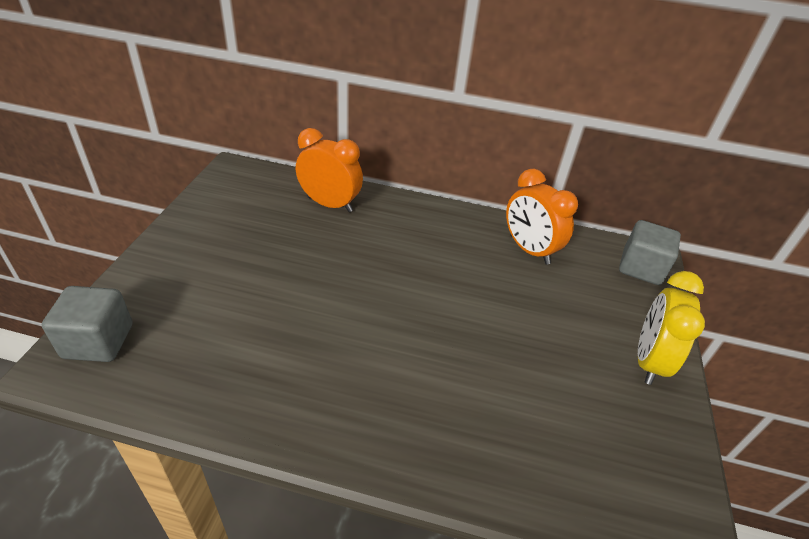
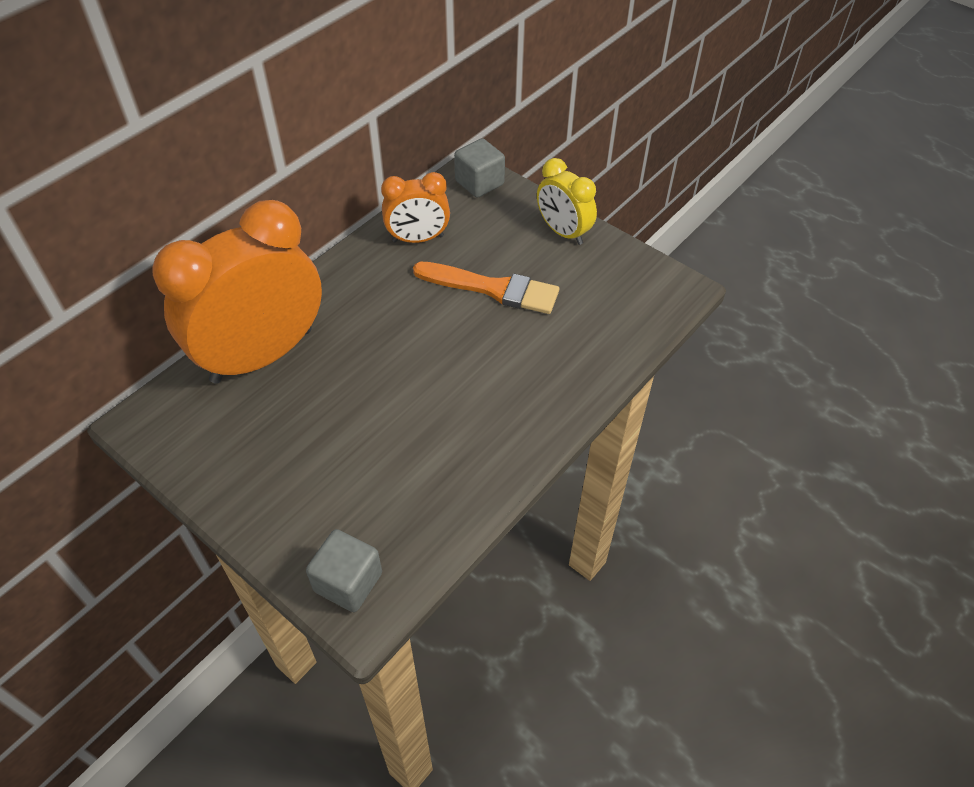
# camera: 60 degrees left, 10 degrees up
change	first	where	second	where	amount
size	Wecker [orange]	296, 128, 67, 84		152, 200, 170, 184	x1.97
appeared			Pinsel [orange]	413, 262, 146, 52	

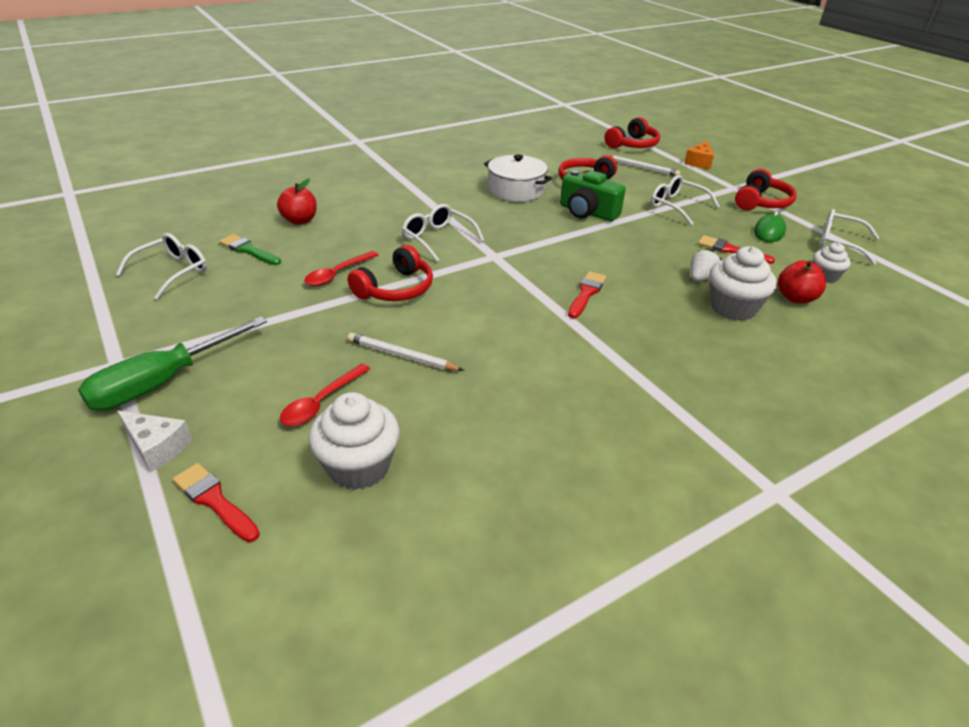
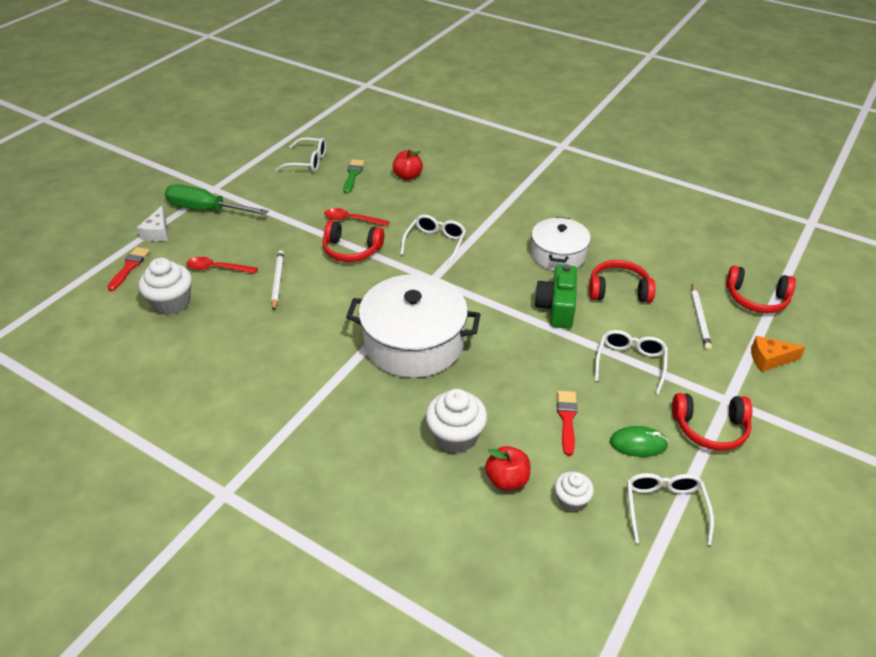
# camera: 65 degrees right, 5 degrees up
change	first	where	second	where	amount
exchanged	Pinsel [rot]	568, 271, 39, 47	Kochtopf [weiß]	346, 274, 135, 104	
missing	Erdbeere [weiß]	690, 250, 32, 32			

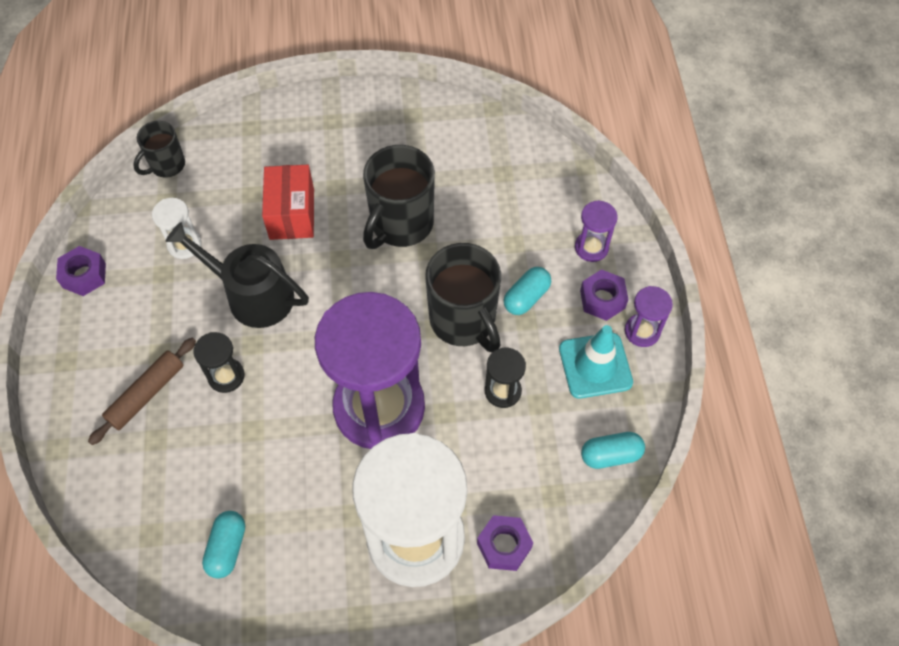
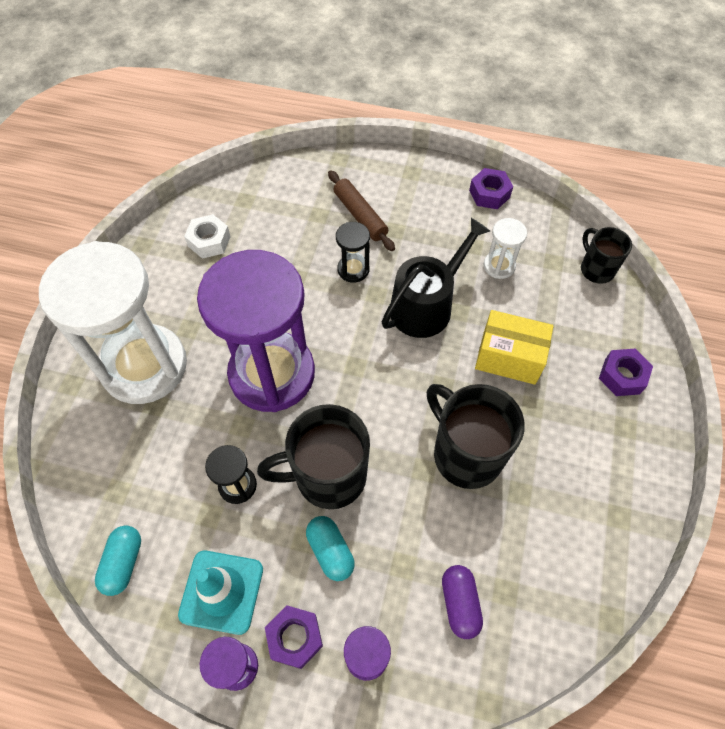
# camera: 110 degrees right, 0 degrees up
change	first	where	second	where	amount
exchanged	Kapsel [türkis]	202, 511, 43, 68	Sechskantmutter [weiß]	184, 214, 47, 45	
colour	Schachtel [rot]	262, 165, 52, 75	Schachtel [gelb]	475, 310, 79, 75	
relocated	Sechskantmutter [lila]	477, 515, 56, 56		599, 349, 54, 47	
appeared			Kapsel [lila]	442, 565, 41, 74	

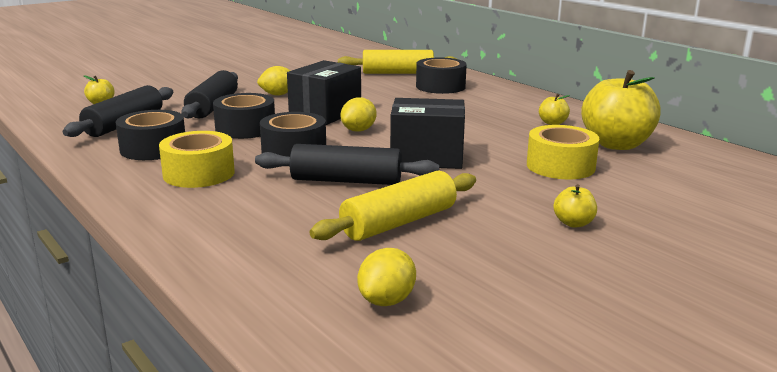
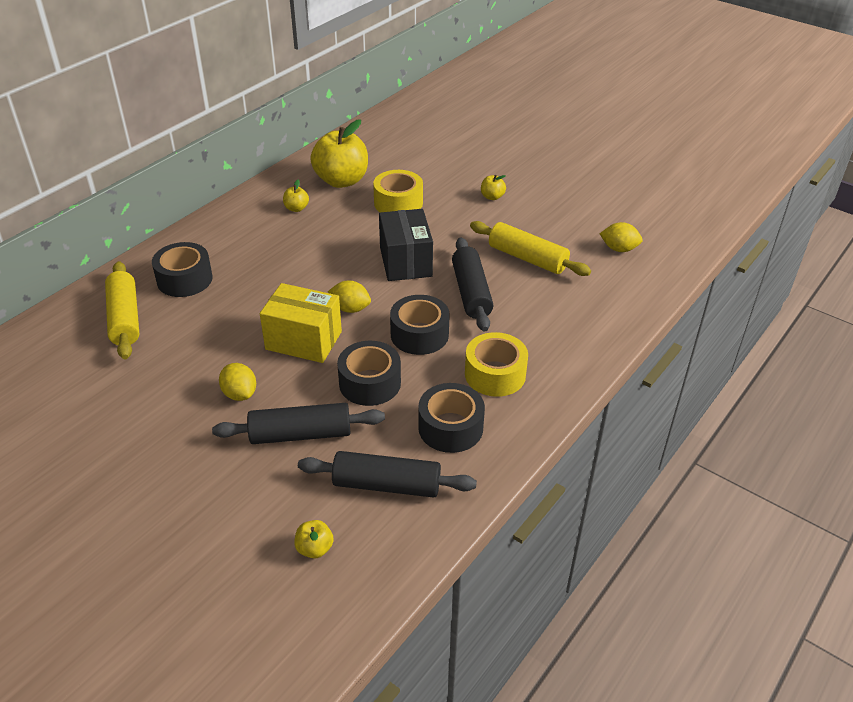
# camera: 105 degrees left, 20 degrees up
change	first	where	second	where	amount
colour	Schachtel [schwarz]	287, 60, 74, 65	Schachtel [gelb]	260, 283, 82, 80	

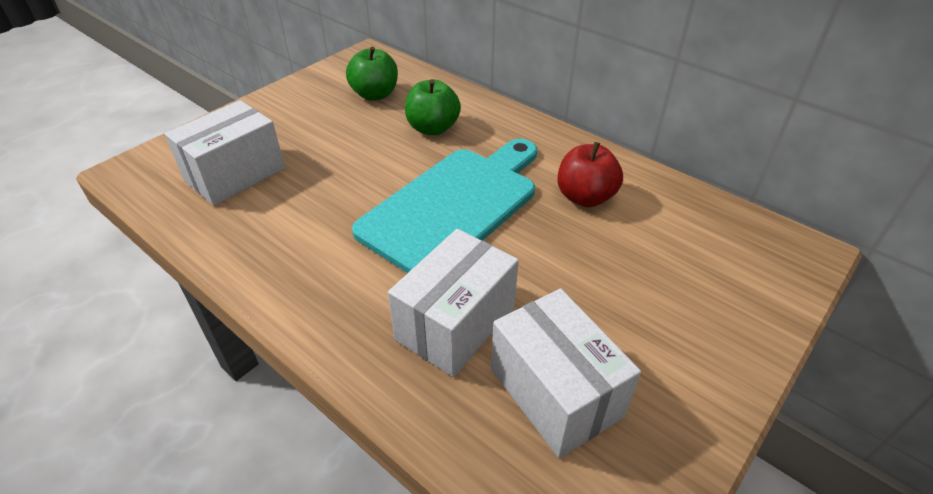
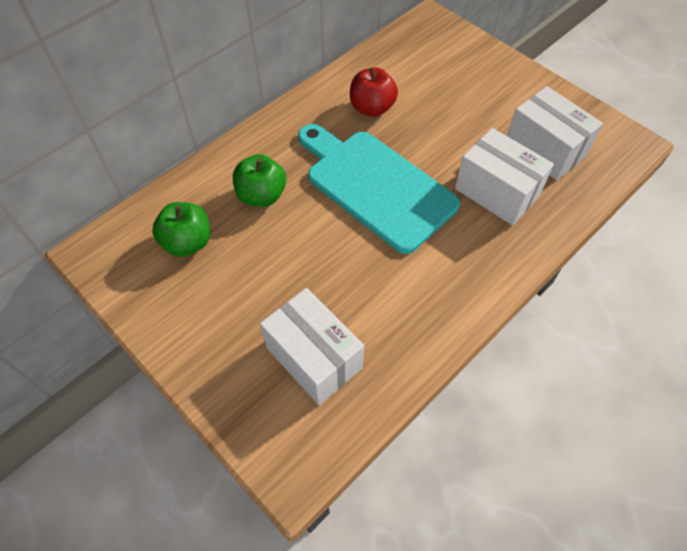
# camera: 85 degrees left, 15 degrees up
change	first	where	second	where	amount
spun	Schachtel [weiß]	491, 288, 150, 170		507, 86, 96, 94	75 degrees clockwise

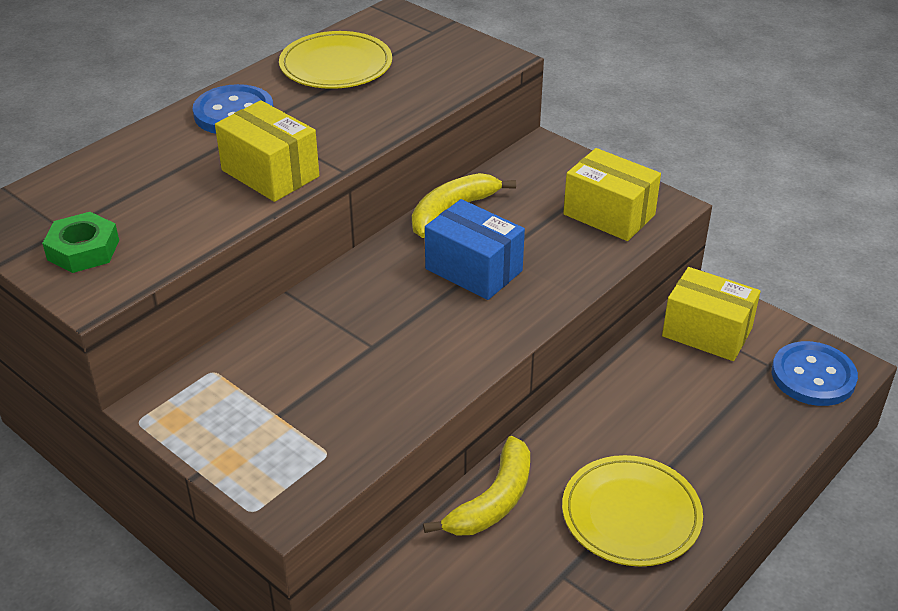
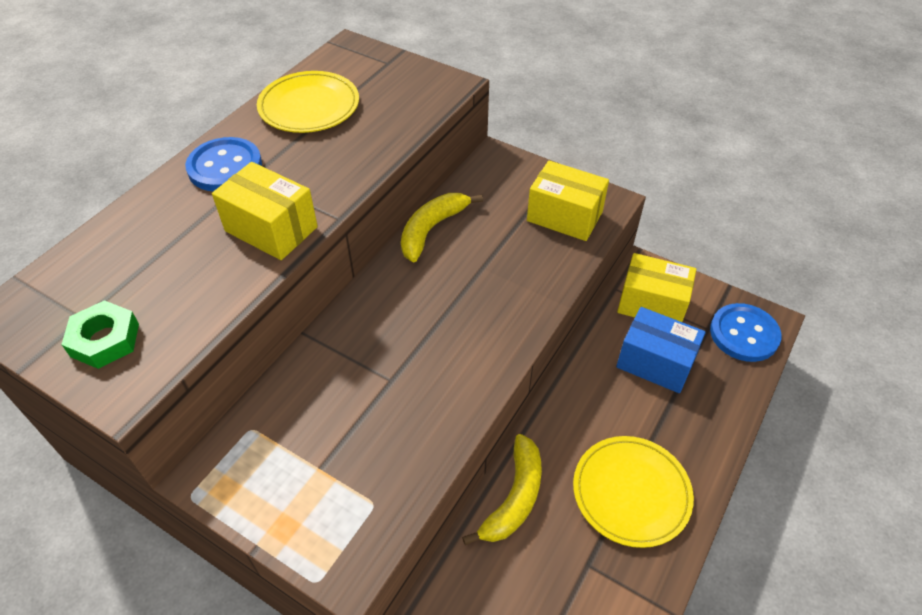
# camera: 10 degrees left, 10 degrees up
change	first	where	second	where	amount
relocated	Schachtel [blau]	425, 199, 100, 101		616, 307, 90, 86	

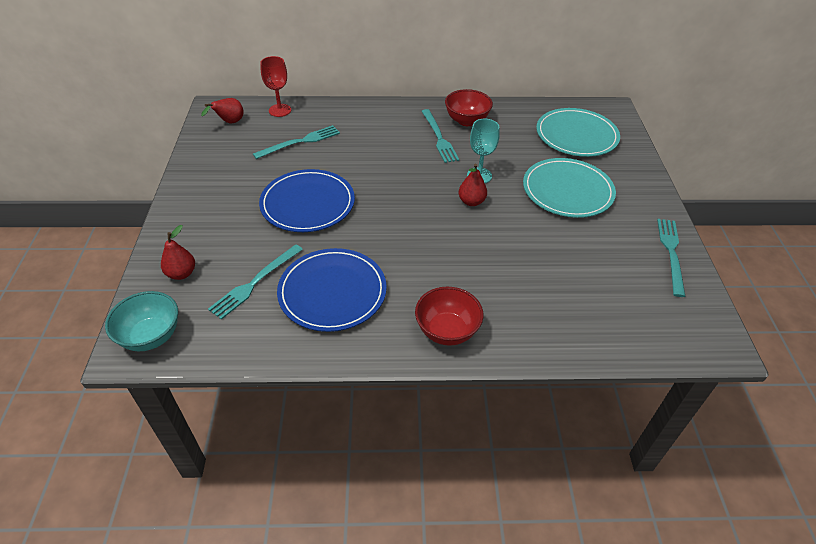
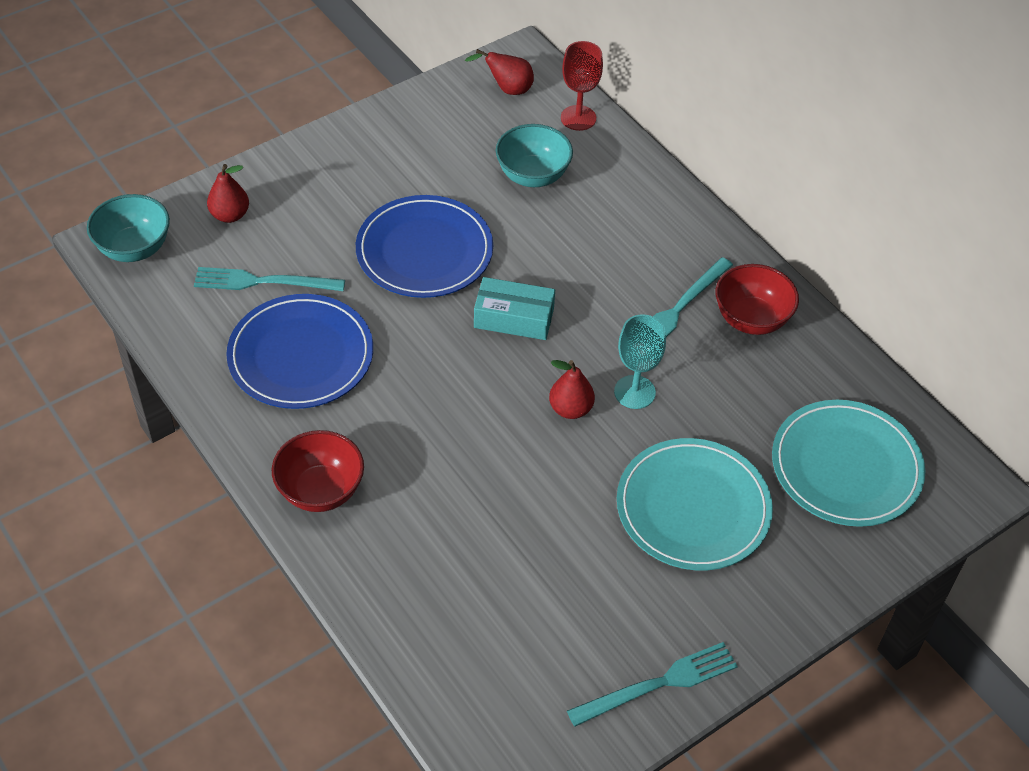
# camera: 55 degrees right, 5 degrees up
change	first	where	second	where	amount
exchanged	Gabel [türkis]	253, 125, 87, 34	Schüssel [türkis]	496, 124, 77, 63	
appeared			Schachtel [türkis]	474, 277, 81, 63	

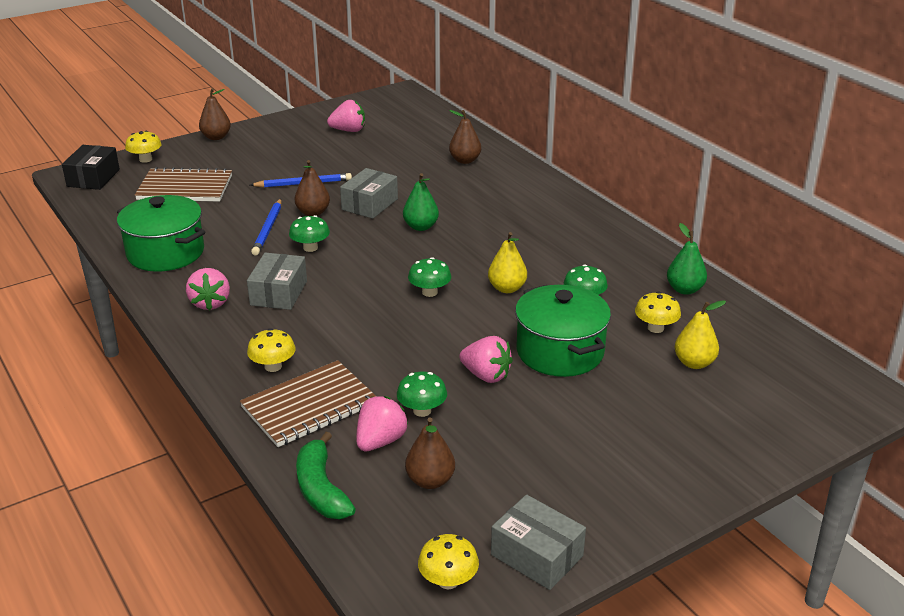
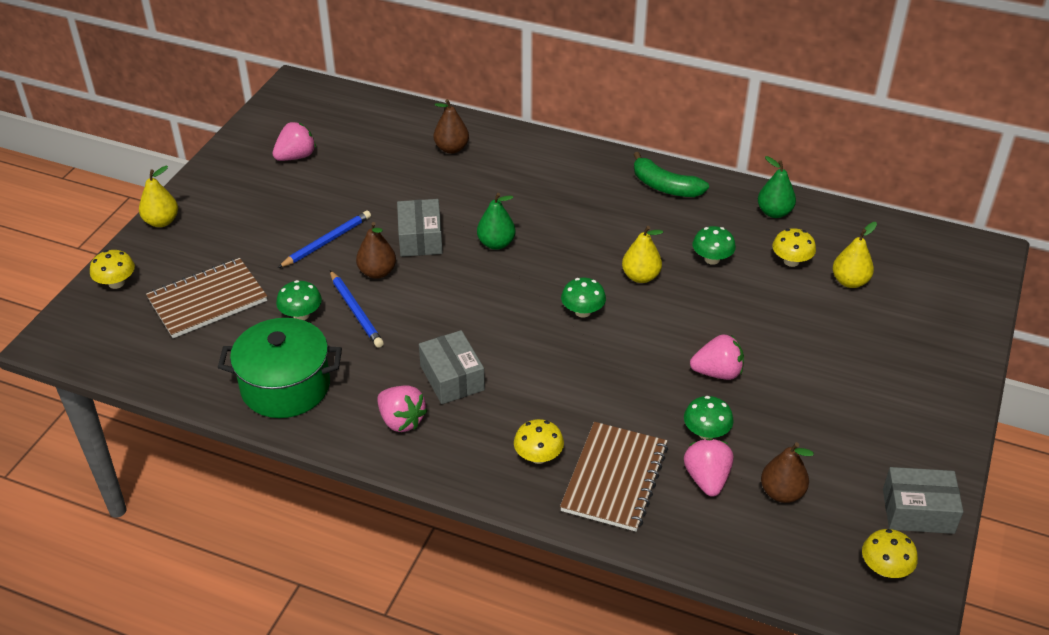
# camera: 35 degrees left, 10 degrees up
change	first	where	second	where	amount
missing	Schachtel [schwarz]	62, 145, 58, 45			
colour	Birne [braun]	199, 88, 32, 52	Birne [gelb]	139, 166, 39, 61	
relocated	Pilz [grün]	289, 215, 41, 37		276, 280, 46, 40	
relocated	Banane [grün]	296, 432, 60, 87		633, 152, 76, 45	
missing	Kochtopf [grün]	515, 285, 96, 92			

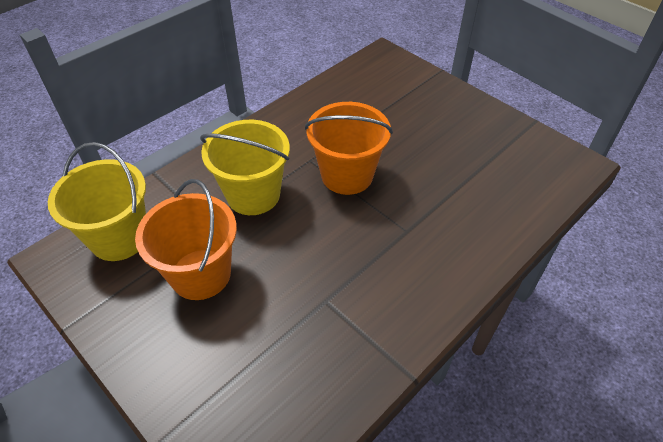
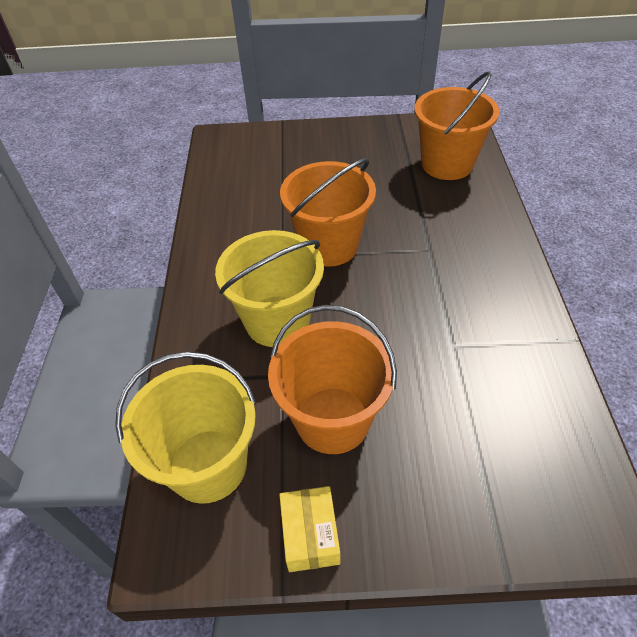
# camera: 45 degrees left, 0 degrees up
change	first	where	second	where	amount
appeared			Schachtel [gelb]	279, 486, 62, 86	
appeared			Eimer [orange]	415, 71, 85, 109	

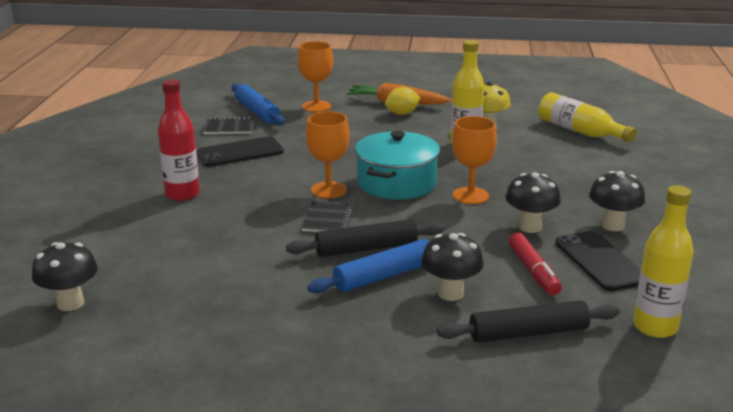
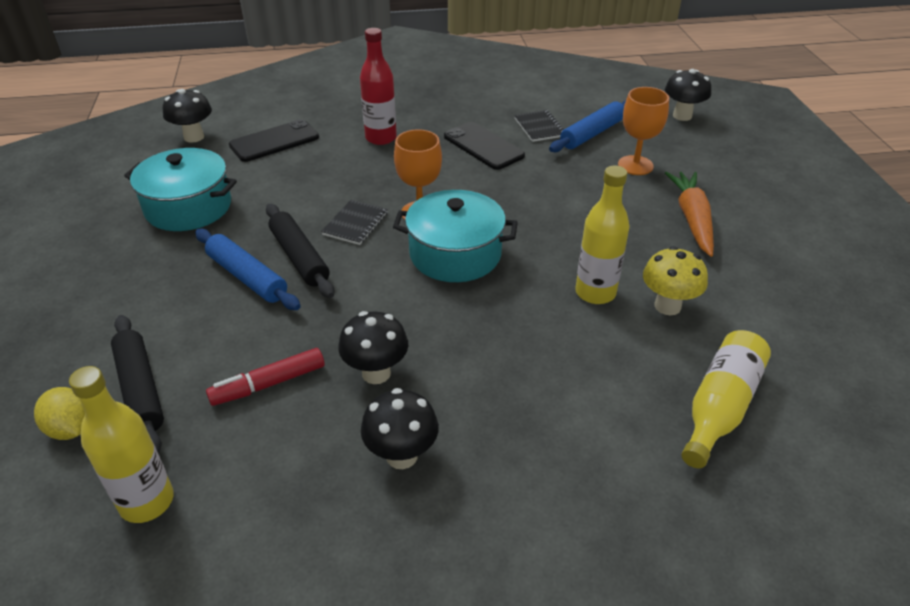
# camera: 75 degrees right, 15 degrees up
change	first	where	second	where	amount
spun	Notizbuch [schwarz]	301, 201, 53, 31		321, 200, 67, 45	60 degrees counterclockwise
relocated	Zitrone [gelb]	385, 87, 36, 28		34, 387, 51, 53	
relocated	Pilz [schwarz]	421, 233, 63, 68		665, 69, 46, 52	
missing	Kelch [orange]	452, 116, 45, 88			
relocated	Handy [schwarz]	555, 231, 86, 60		229, 119, 90, 43	
appeared			Kochtopf [türkis]	124, 148, 113, 83	

